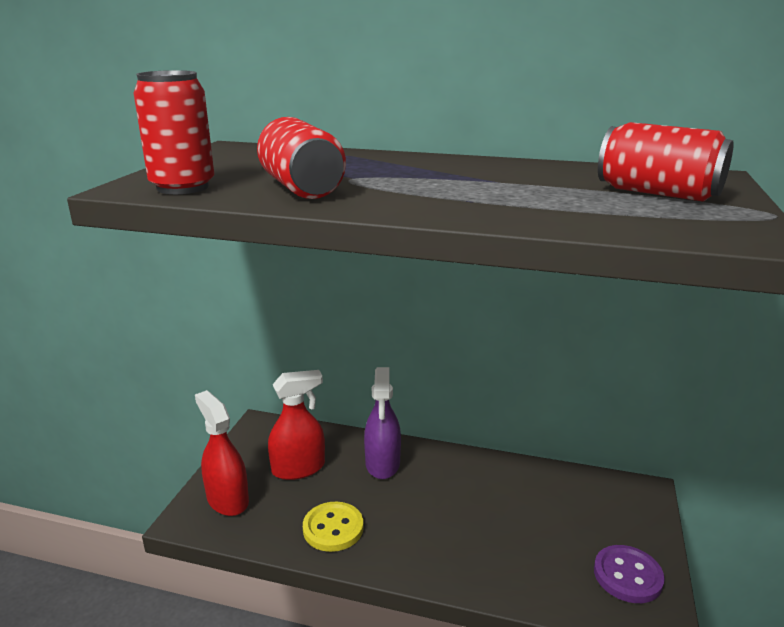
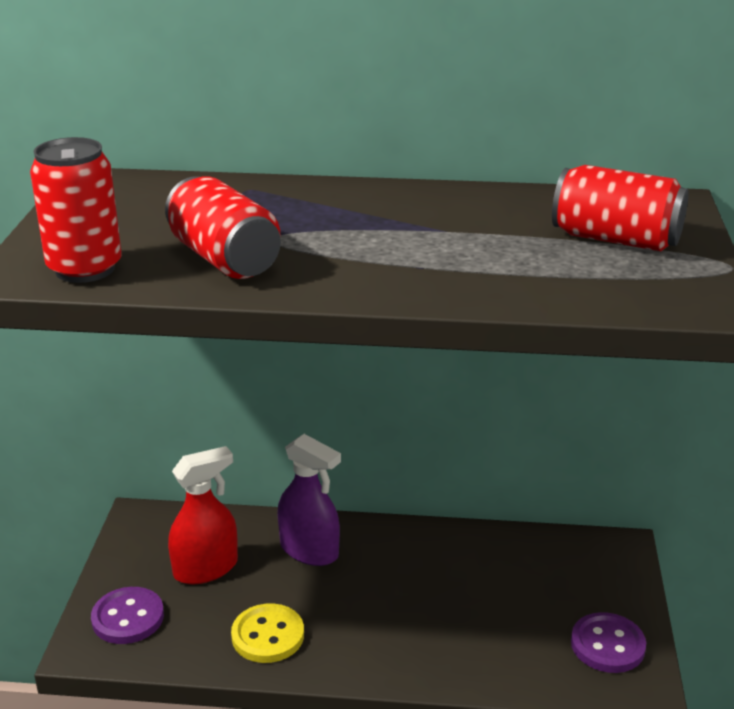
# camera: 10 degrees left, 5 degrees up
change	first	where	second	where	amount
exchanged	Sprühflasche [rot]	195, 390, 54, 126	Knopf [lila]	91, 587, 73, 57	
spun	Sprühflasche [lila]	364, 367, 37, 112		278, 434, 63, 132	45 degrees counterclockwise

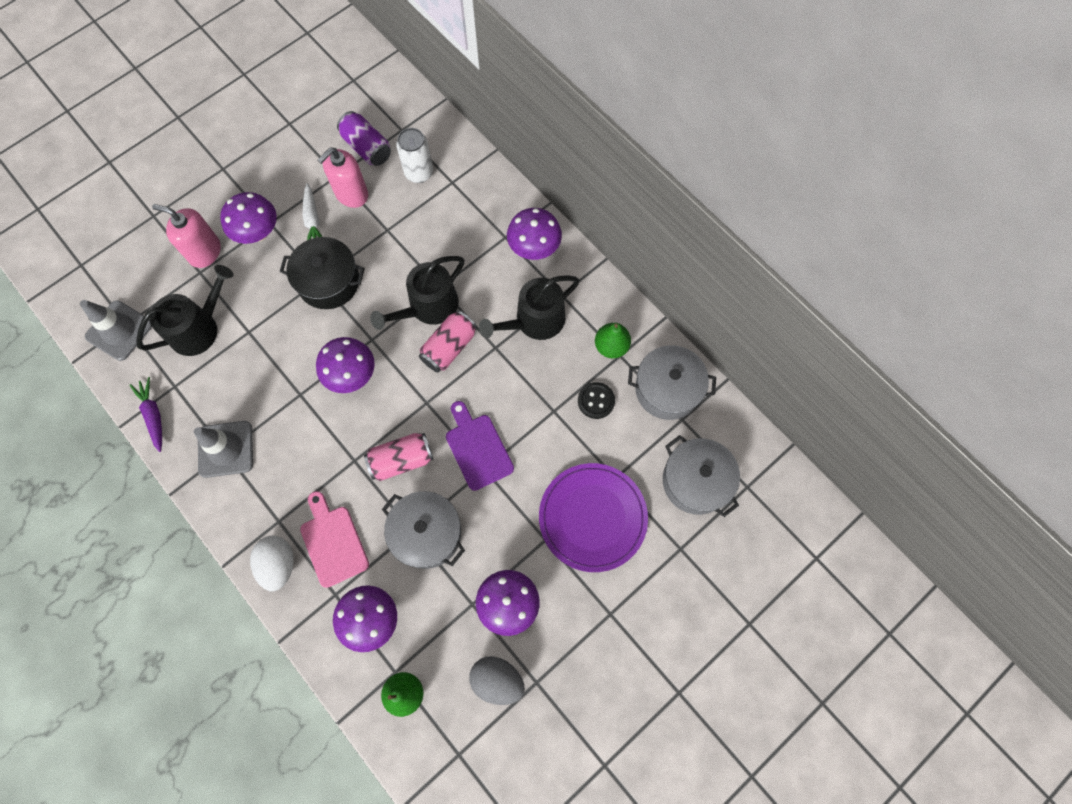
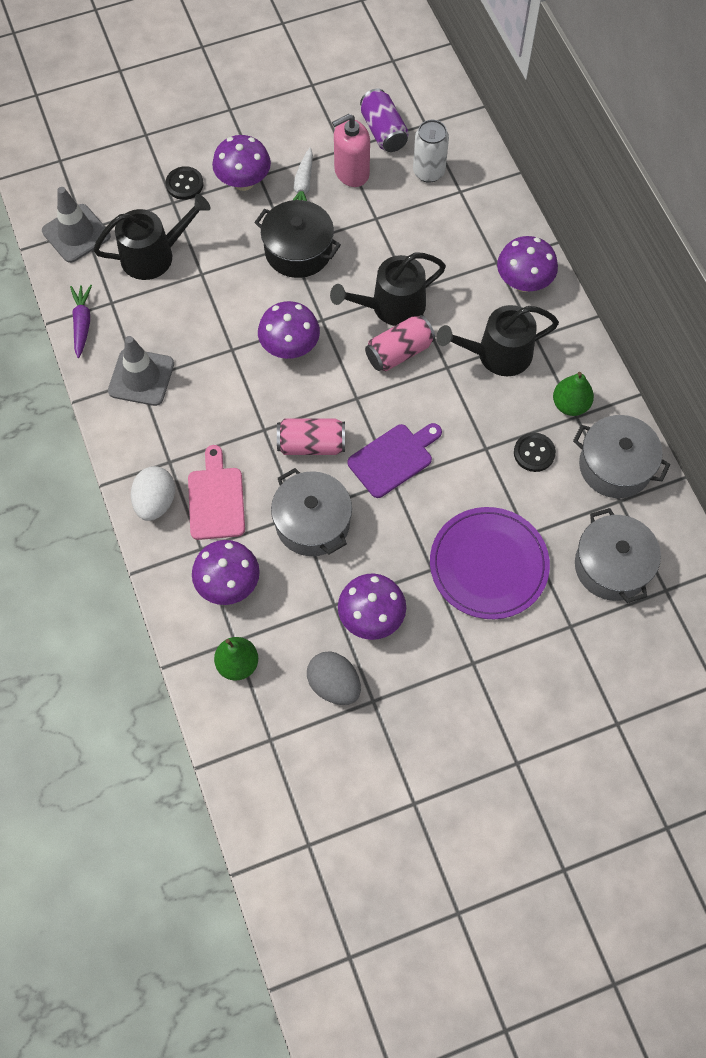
# camera: 20 degrees right, 5 degrees down
change	first	where	second	where	amount
exchanged	Seifenspender [rosa]	152, 204, 69, 64	Knopf [schwarz]	166, 166, 37, 34	
spun	Schneidebrett [lila]	446, 401, 68, 90		347, 423, 95, 75	60 degrees clockwise

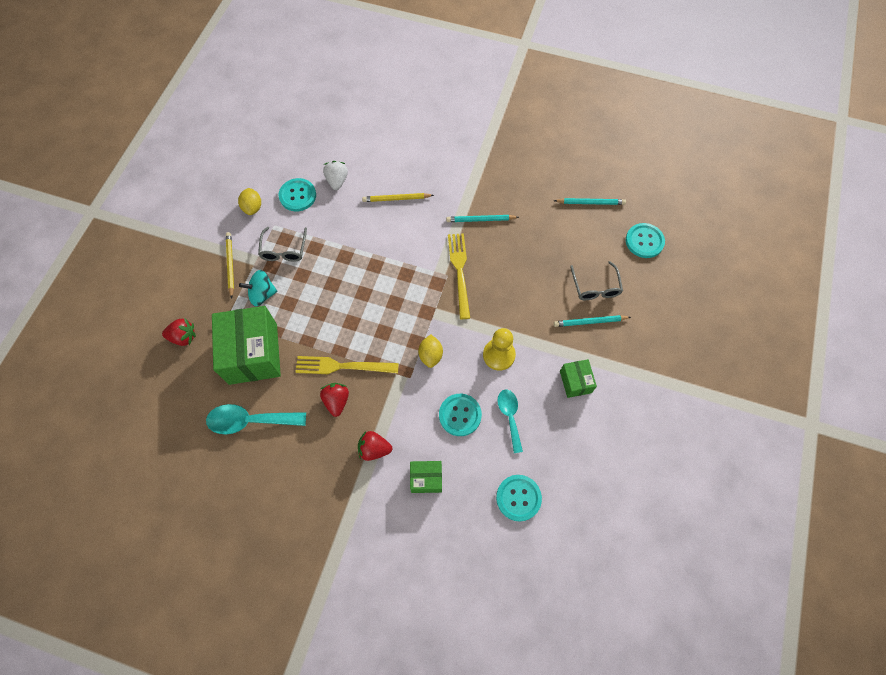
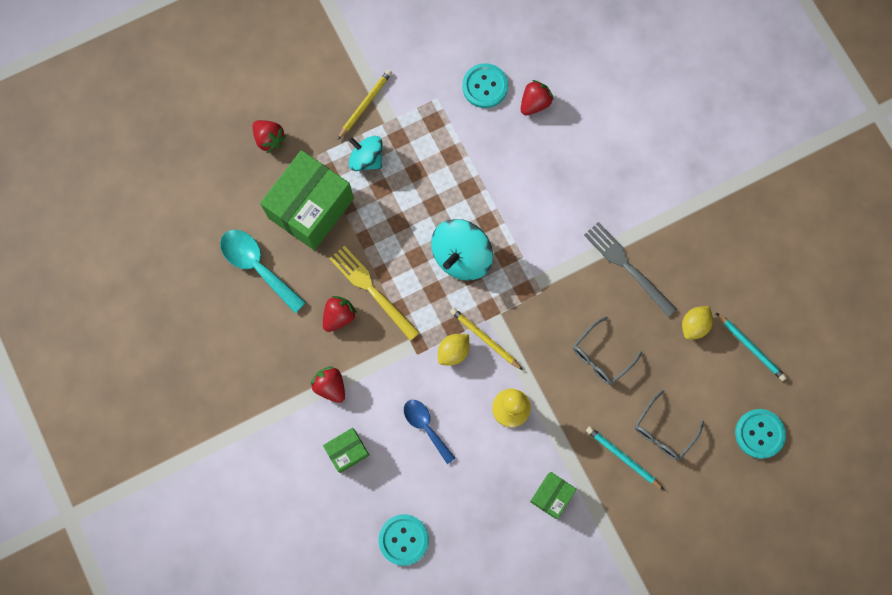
# camera: 45 degrees right, 10 degrees up
change	first	where	second	where	amount
relocated	Zitrone [gelb]	238, 188, 23, 27		682, 306, 31, 34	
relocated	Brille [grau]	258, 227, 49, 35		573, 316, 69, 69	
colour	Erdbeere [weiß]	323, 161, 25, 29	Erdbeere [rot]	521, 80, 33, 36	
relocated	Bleistift [gelb]	362, 193, 72, 9		450, 308, 73, 62	
spun	Schachtel [grün]	410, 461, 32, 32		323, 428, 47, 45	75 degrees counterclockwise
exchanged	Knopf [türkis]	439, 394, 43, 42	Löffel [blau]	404, 400, 51, 64	
exchanged	Bleistift [türkis]	446, 215, 73, 7	Gabel [grau]	584, 222, 93, 95	
missing	Gabel [gelb]	448, 233, 22, 86			
missing	Löffel [türkis]	497, 390, 26, 63			
appeared			Kreisel [türkis]	431, 219, 62, 62	

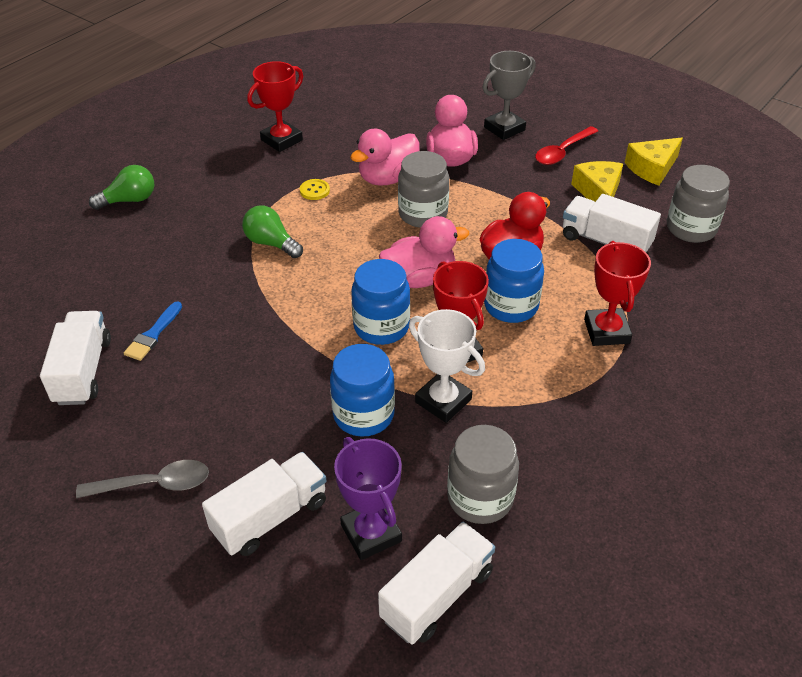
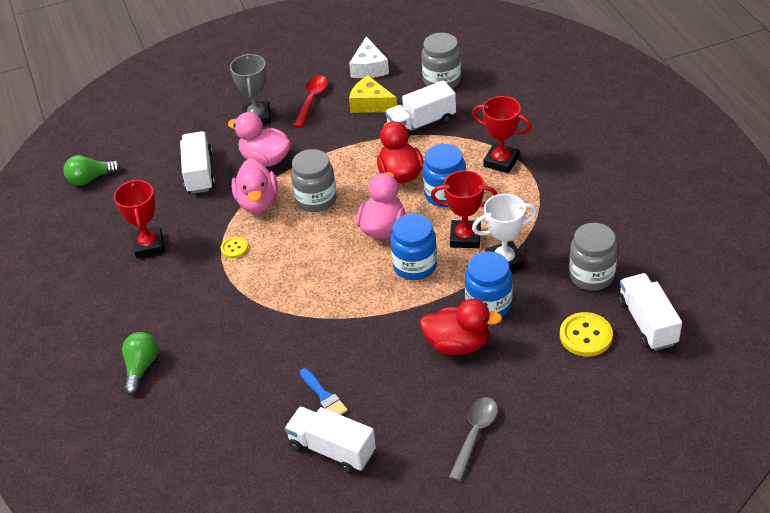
# camera: 55 degrees left, 0 degrees up
change	first	where	second	where	amount
relocated	Lastwagen [weiß]	202, 452, 125, 104		180, 131, 35, 63	
relocated	Glühbirne [grün]	242, 205, 61, 53		63, 155, 58, 31	
exchanged	Pokal [lila]	334, 437, 68, 123	Knopf [gelb]	560, 312, 53, 45	
spun	Löffel [rot]	535, 126, 63, 39		294, 76, 34, 52	150 degrees counterclockwise
colour	Käse [gelb]	625, 137, 58, 49	Käse [weiß]	349, 36, 40, 42	
appeared			Ente [rot]	419, 299, 83, 56	

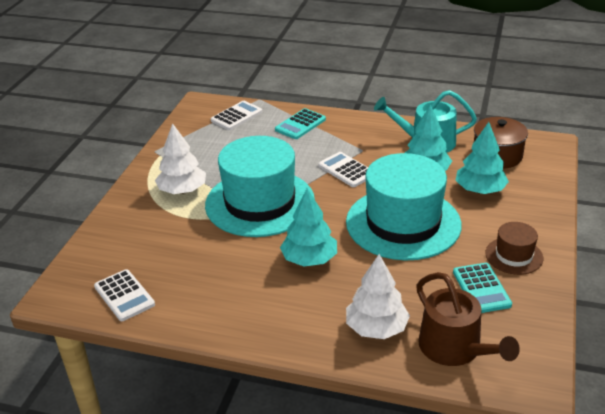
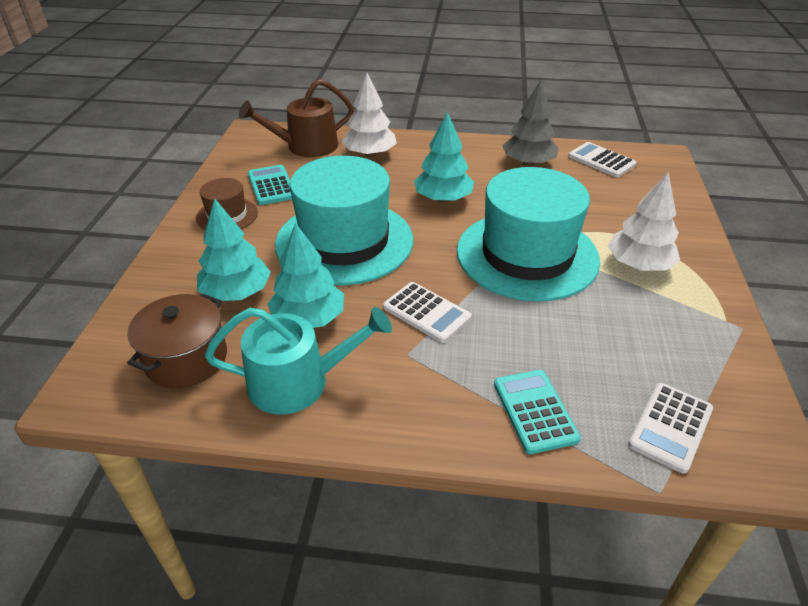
# camera: 170 degrees right, 5 degrees up
change	first	where	second	where	amount
spun	Taschenrechner [türkis]	275, 108, 51, 31		494, 370, 87, 84	45 degrees counterclockwise
spun	Gießkanne [braun]	416, 272, 104, 94		239, 79, 115, 78	75 degrees counterclockwise
appeared			Baum [grau]	502, 80, 57, 86	

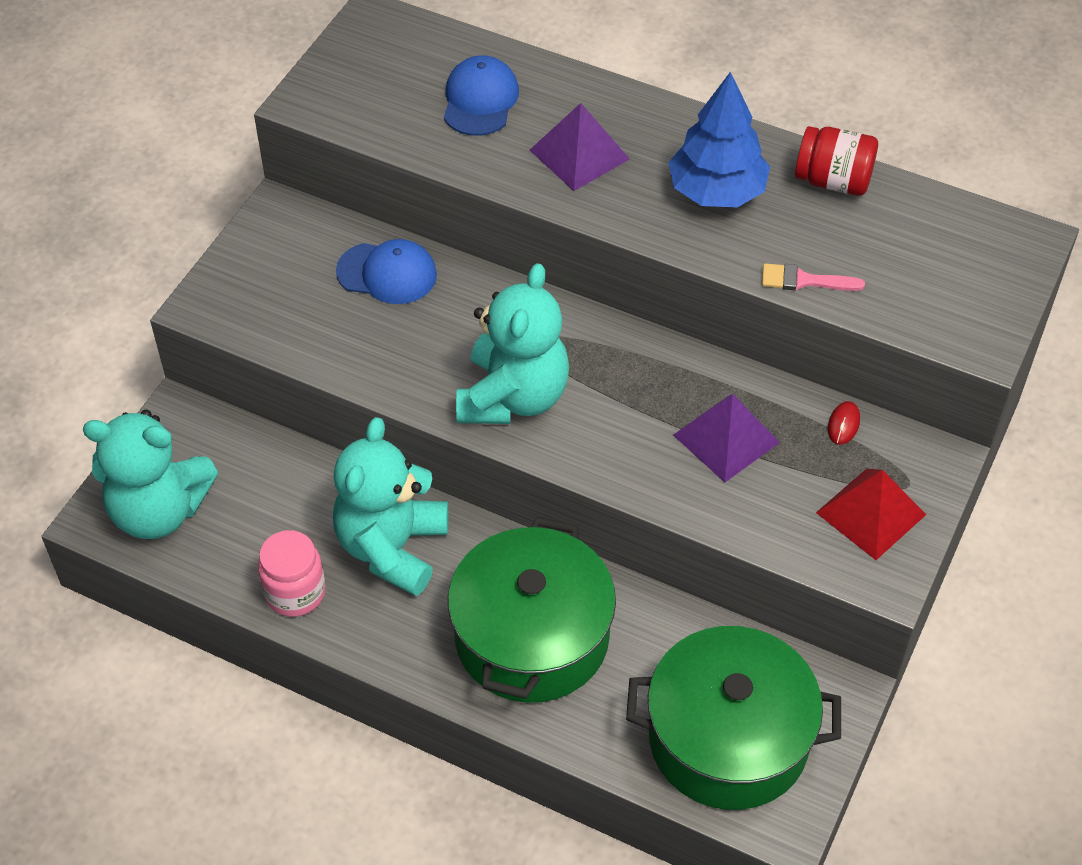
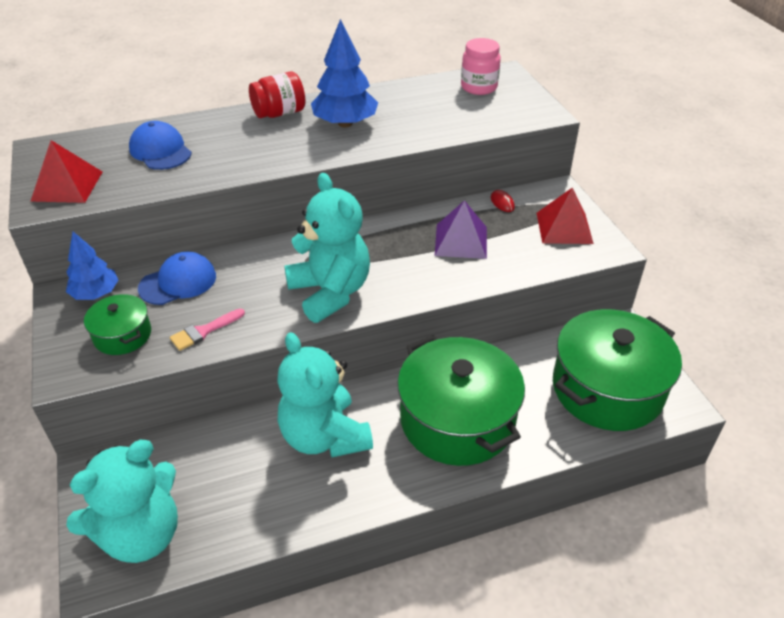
# camera: 45 degrees left, 10 degrees down
change	first	where	second	where	amount
relocated	Einmachglas [rosa]	258, 530, 68, 87		461, 38, 40, 57	
missing	Pyramide [lila]	530, 103, 100, 88			
relocated	Pinsel [rosa]	762, 263, 103, 28		170, 309, 75, 42	
relocated	Einmachglas [rot]	795, 126, 83, 70		249, 72, 56, 46	
appeared			Pyramide [rot]	30, 140, 72, 63	
appeared			Baum [blau]	66, 232, 53, 68	
appeared			Kochtopf [grün]	84, 294, 67, 61	

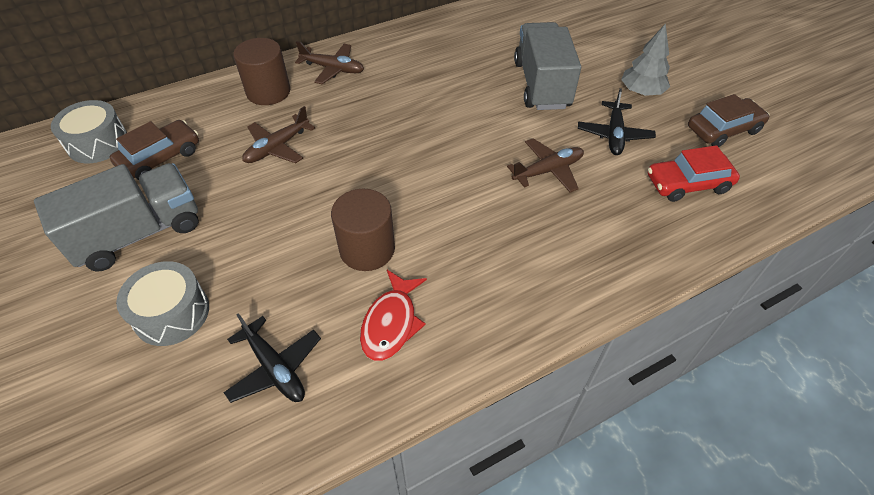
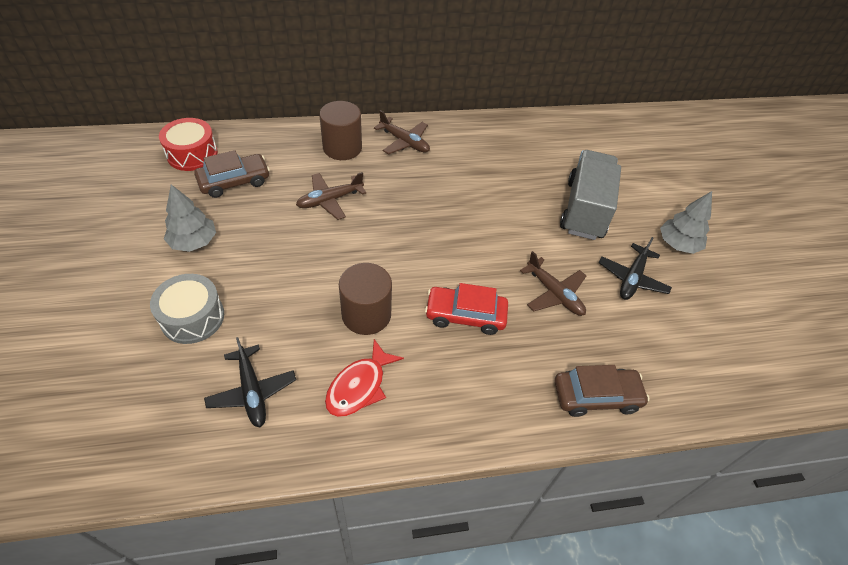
# camera: 15 degrees right, 0 degrees up
change	first	where	second	where	amount
exchanged	Lastwagen [grau]	34, 163, 164, 109	Baum [grau]	164, 184, 52, 68	
colour	Trommel [grau]	51, 100, 76, 63	Trommel [rot]	159, 118, 59, 53	
spun	Flugzeug [braun]	507, 138, 77, 55		520, 251, 66, 65	60 degrees clockwise
relocated	Auto [rot]	648, 145, 92, 57		425, 283, 83, 52	
relocated	Auto [braun]	688, 94, 81, 53		555, 365, 94, 52	

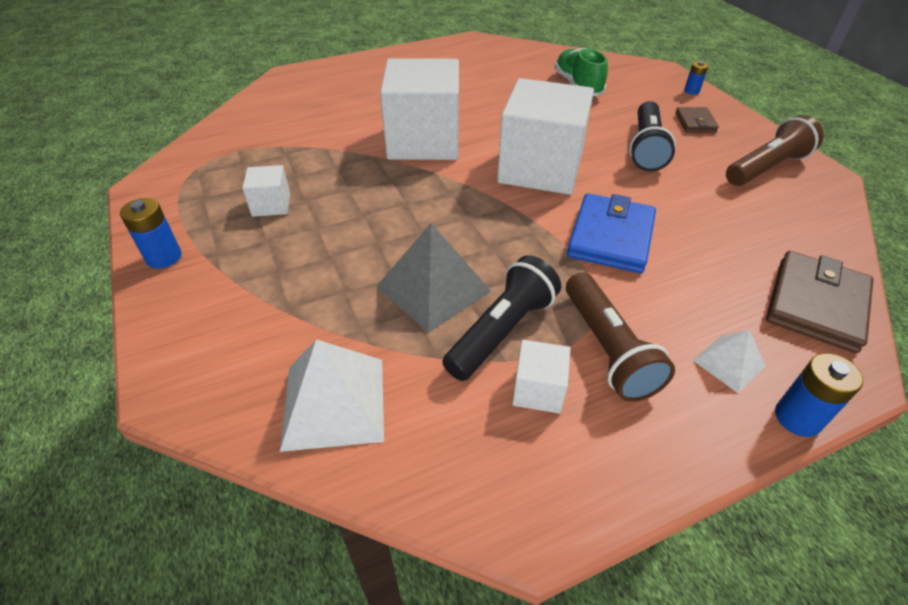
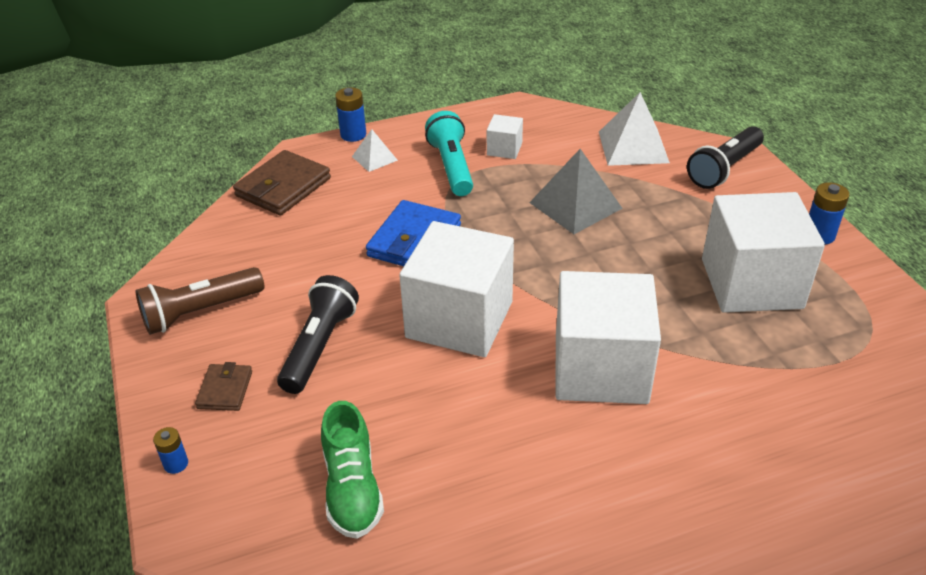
# camera: 175 degrees left, 5 degrees down
change	first	where	second	where	amount
size	Kubus [weiß]	242, 165, 48, 52		702, 192, 123, 121	x2.28
relocated	Taschenlampe [schwarz]	442, 255, 119, 126		687, 126, 77, 63	
colour	Taschenlampe [braun]	566, 272, 109, 130	Taschenlampe [türkis]	425, 111, 48, 85	

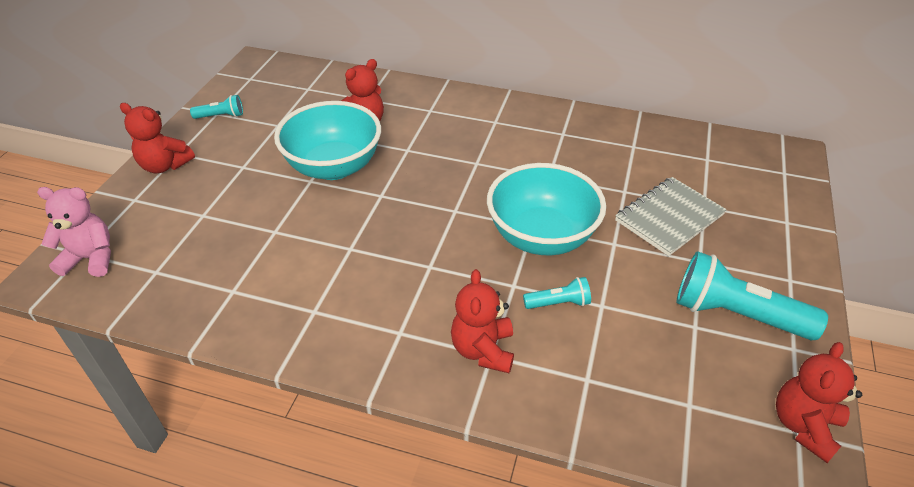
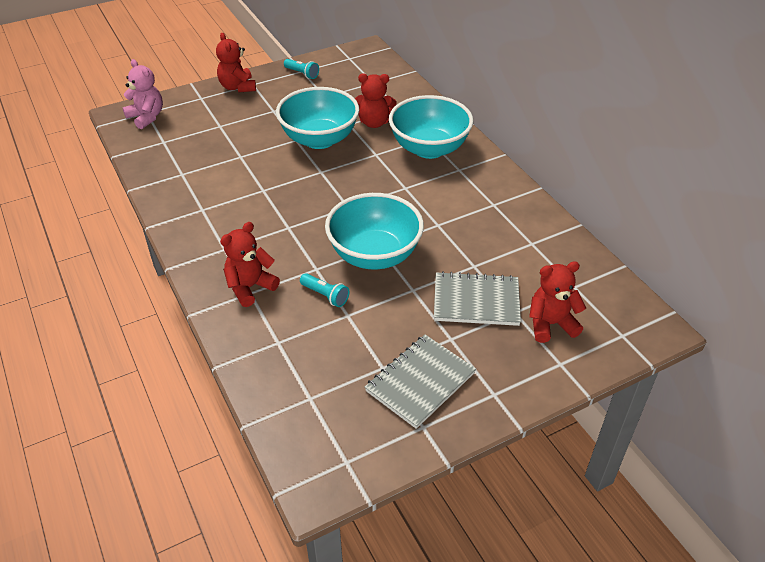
# camera: 45 degrees right, 0 degrees up
change	first	where	second	where	amount
exchanged	Taschenlampe [türkis]	676, 251, 152, 89	Notizbuch [grau]	365, 335, 111, 94	
relocated	Teddybär [rot]	776, 342, 86, 121		529, 261, 57, 82	
appeared			Schüssel [türkis]	389, 95, 84, 64	

